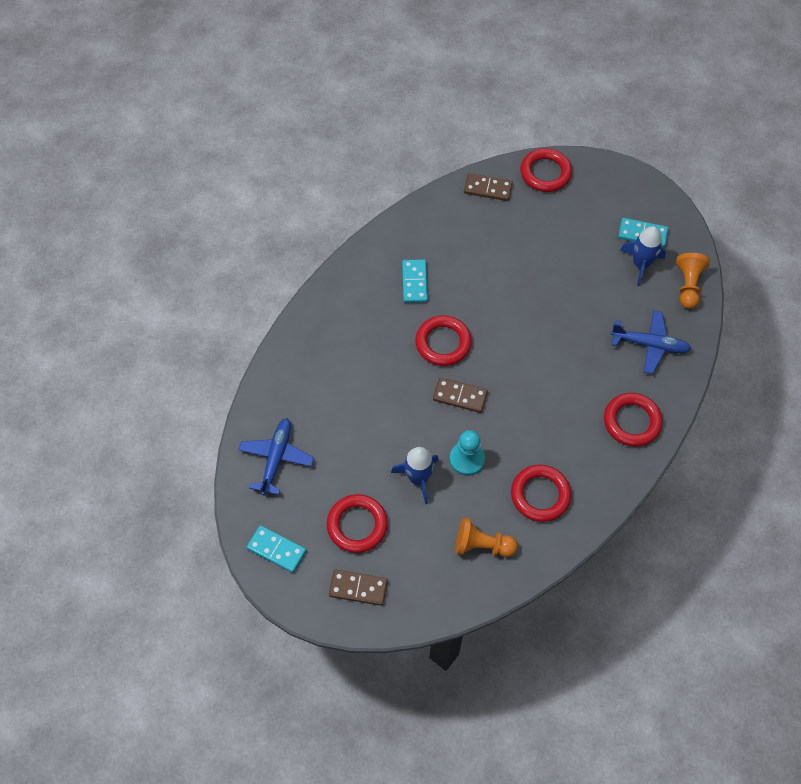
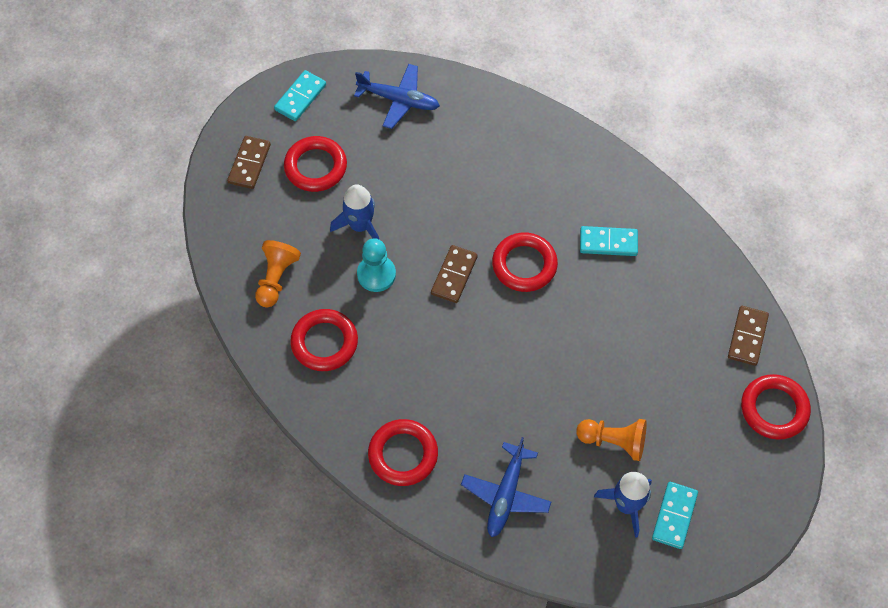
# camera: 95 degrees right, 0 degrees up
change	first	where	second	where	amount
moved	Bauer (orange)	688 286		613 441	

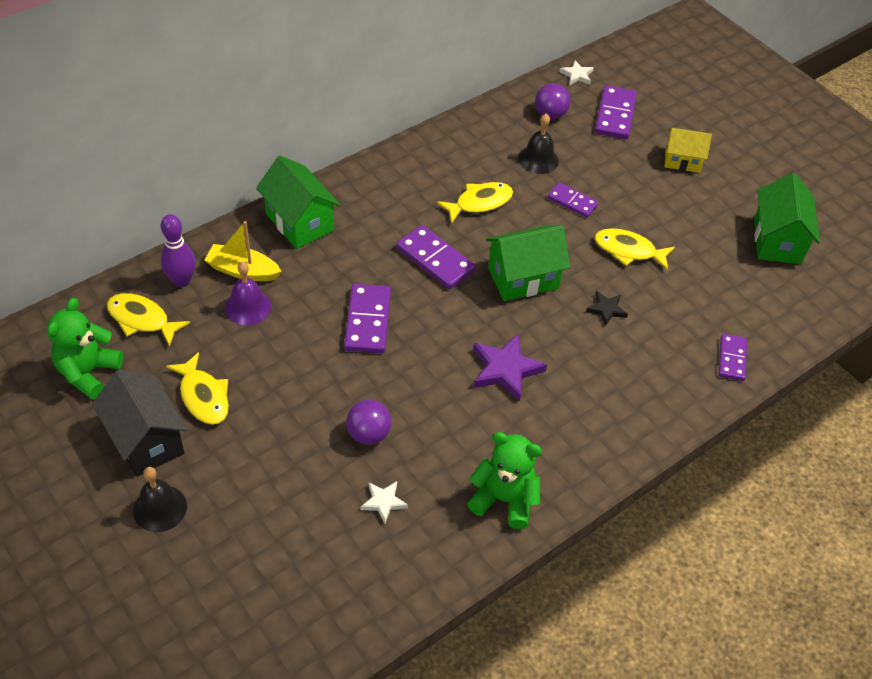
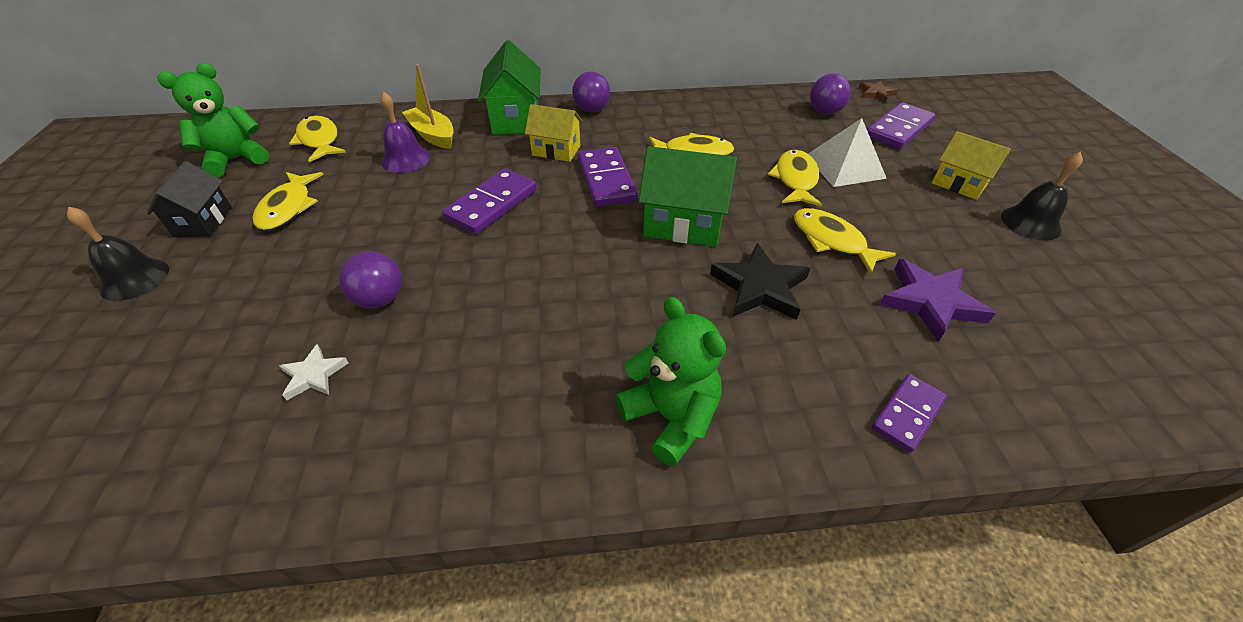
# camera: 35 degrees right, 5 degrees down
change	first	where	second	where	amount
removed	Bowlingkegel (lila)	182 281			
removed	Haus (grün)	777 241			
added			Haus (gelb)	556 150	
added			Ball (lila)	592 110	
added			Pyramide (weiß)	844 166	
moved	Teddybär (grün)	504 499		671 417	
moved	Stern (lila)	506 369		930 302	
moved	Glocke (schwarz)	538 159		1030 223	
replaced	Dominostein (lila)	572 201	Fisch (gelb)	795 180	
recoloured	Stern (weiß)	577 75	Stern (braun)	876 93	
resized	Haus (schwarz)	146 440		203 221	x0.65
resized	Stern (schwarz)	606 309		759 287	x1.78

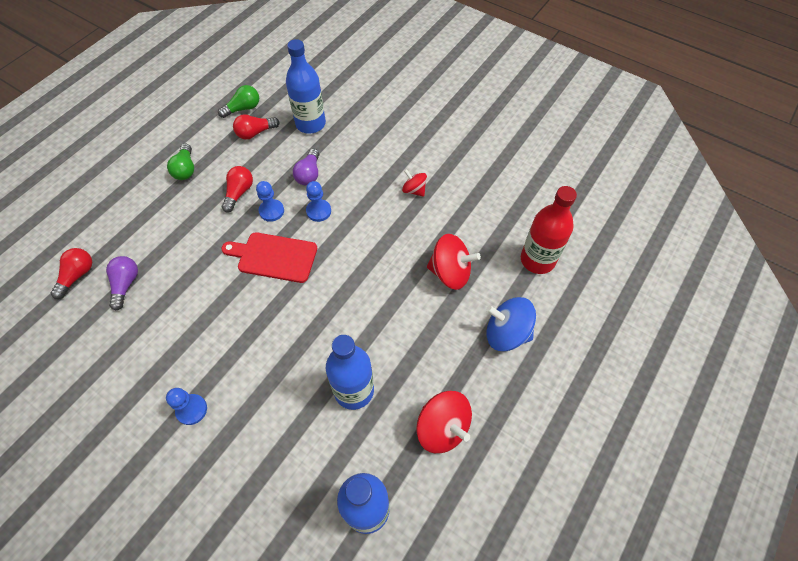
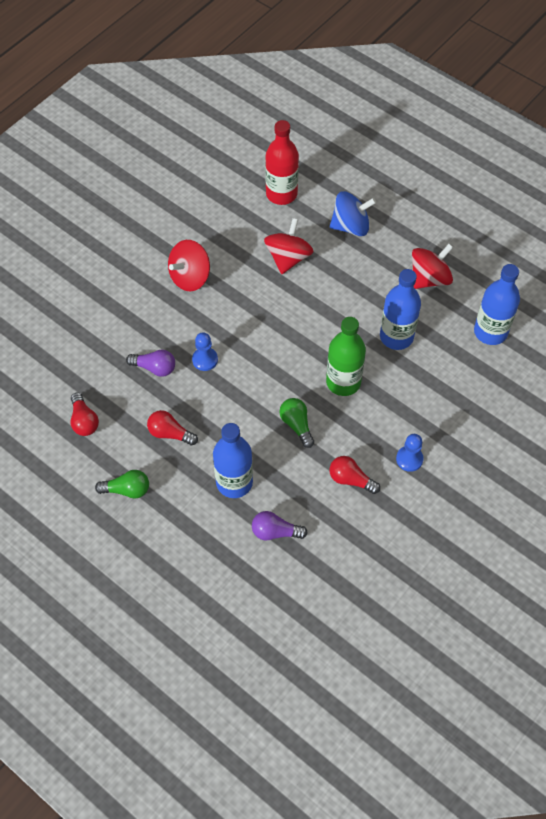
# camera: 85 degrees left, 0 degrees up
change	first	where	second	where	amount
removed	Schneidebrett (rot)	274 257			
removed	Bauer (blau)	271 211			
added			Flasche (grün)	343 382	
moved	Glühbirne (rot)	77 276		350 479	
moved	Glühbirne (grün)	243 108		296 425	
moved	Flasche (blau)	310 124		234 482	
turned	Kreisel (blau)	506 333		350 226	120 degrees counterclockwise
resized	Kreisel (rot)	414 190		190 277	x1.74

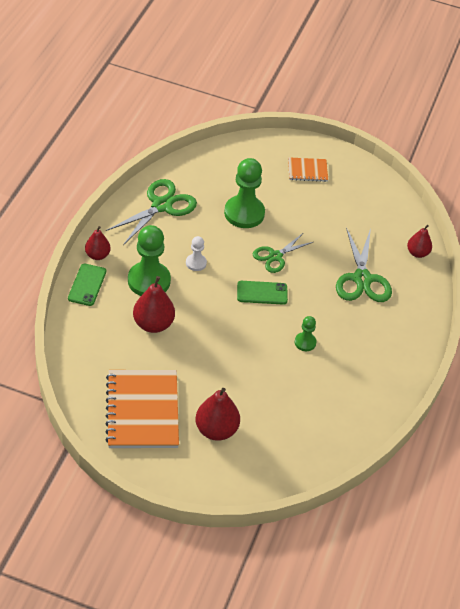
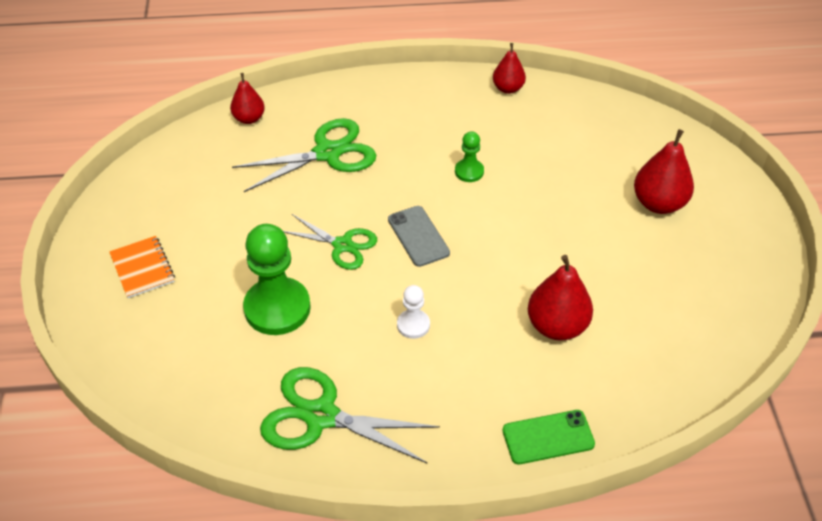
# camera: 110 degrees left, 0 degrees up
change	first	where	second	where	amount
removed	Notizbuch (orange)	142 411			
removed	Bauer (grün)	149 281			
moved	Birne (rot)	97 255		508 88	
recoloured	Handy (grün)	262 293	Handy (grau)	418 236	

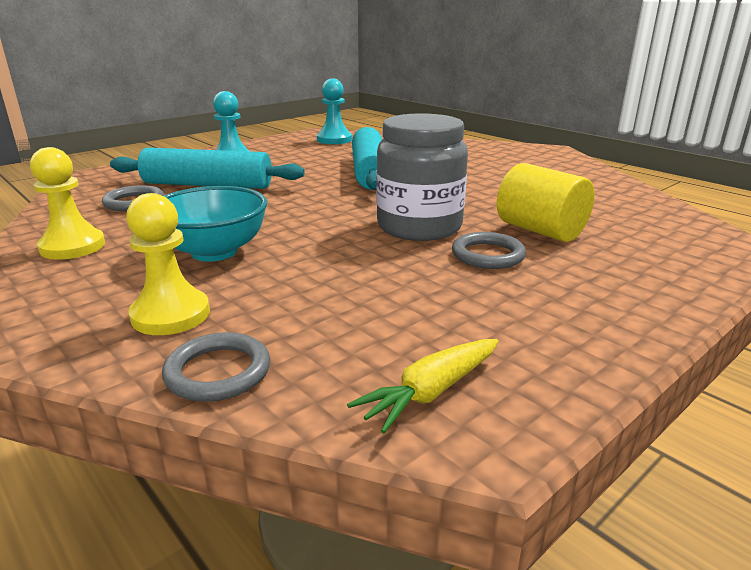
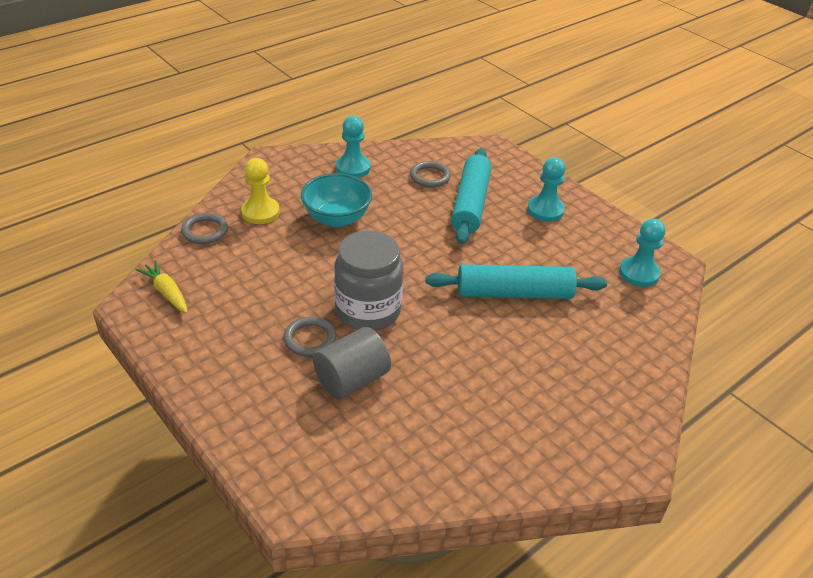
# camera: 90 degrees right, 15 degrees up
change	first	where	second	where	amount
recoloured	Bauer (gelb)	73 247	Bauer (türkis)	353 168	
recoloured	Vollzylinder (gelb)	540 231	Vollzylinder (grau)	352 380	

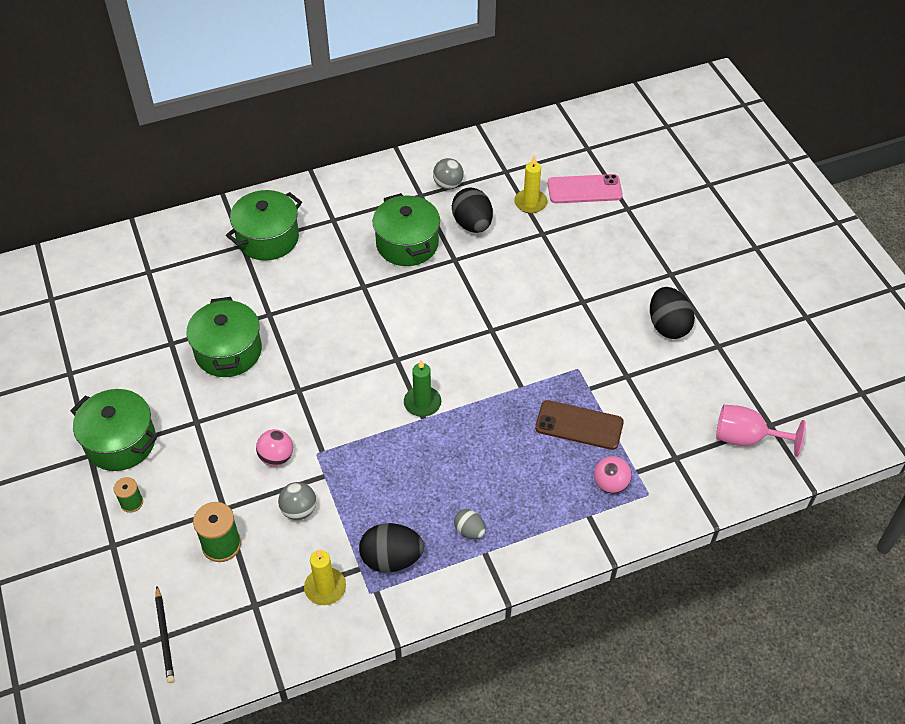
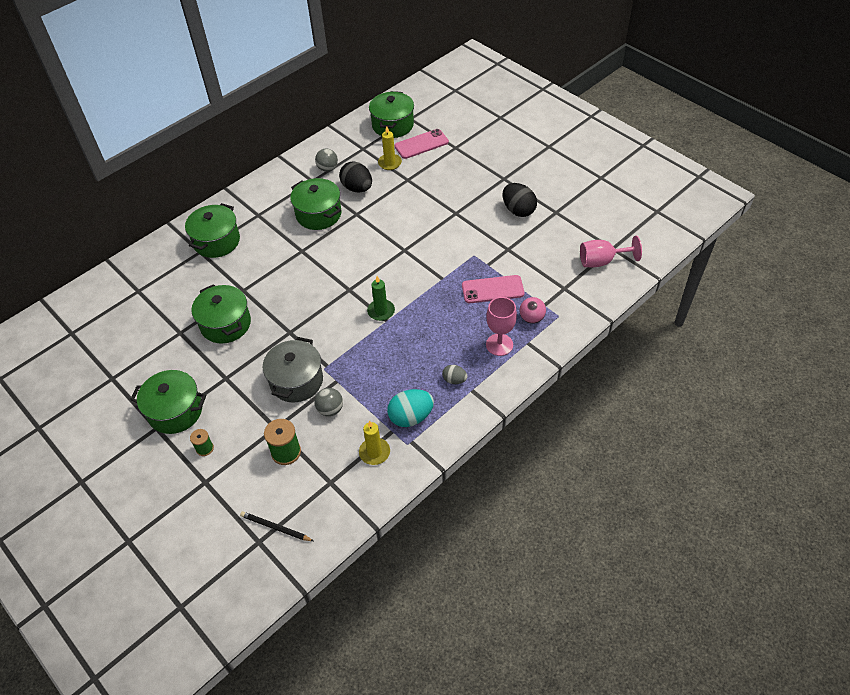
# camera: 20 degrees left, 0 degrees up
change	first	where	second	where	amount
added			Kochtopf (grün)	392 125	
added			Kelch (rosa)	499 344	
replaced	Ball (rosa)	276 457	Kochtopf (grau)	296 381	
recoloured	Ei (schwarz)	391 559	Ei (türkis)	411 417	
recoloured	Handy (braun)	579 425	Handy (rosa)	492 289	
turned	Bleistift (schwarz)	165 636		275 528	150 degrees clockwise

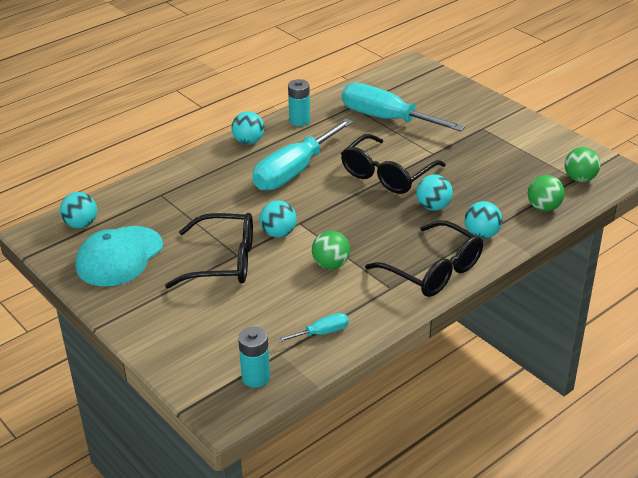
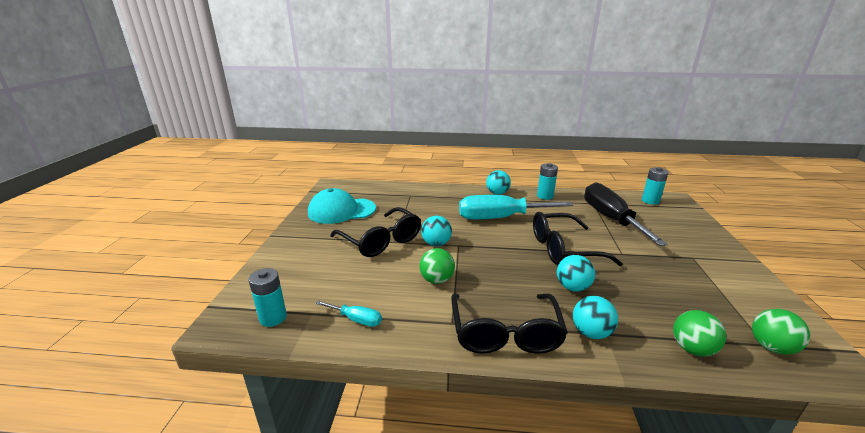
# camera: 45 degrees right, 10 degrees down
change	first	where	second	where	amount
removed	Ball (türkis)	81 224			
added			Batterie (türkis)	650 201	
recoloured	Schraubenzieher (türkis)	387 119	Schraubenzieher (schwarz)	610 219	

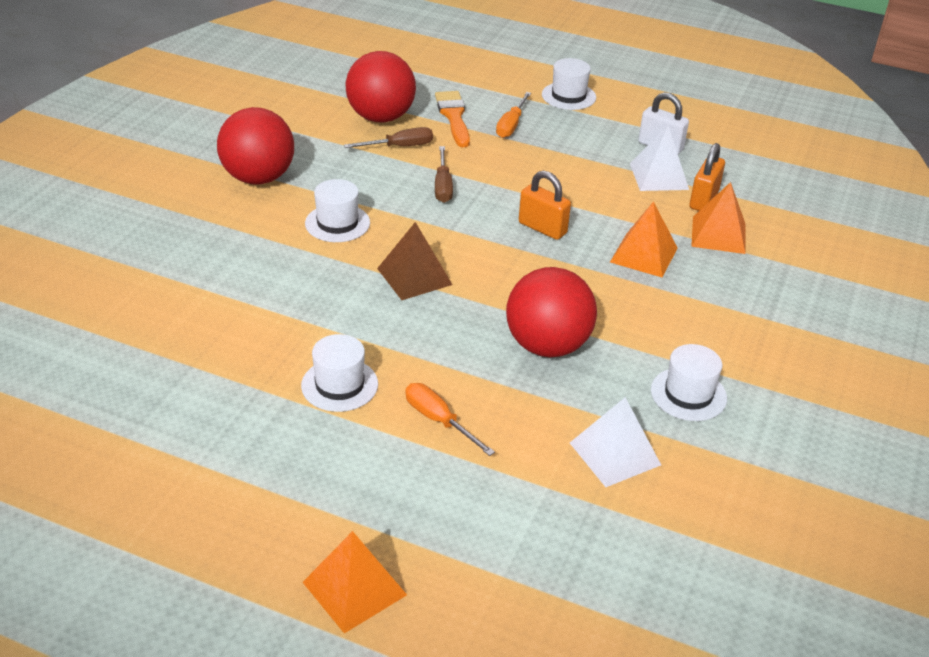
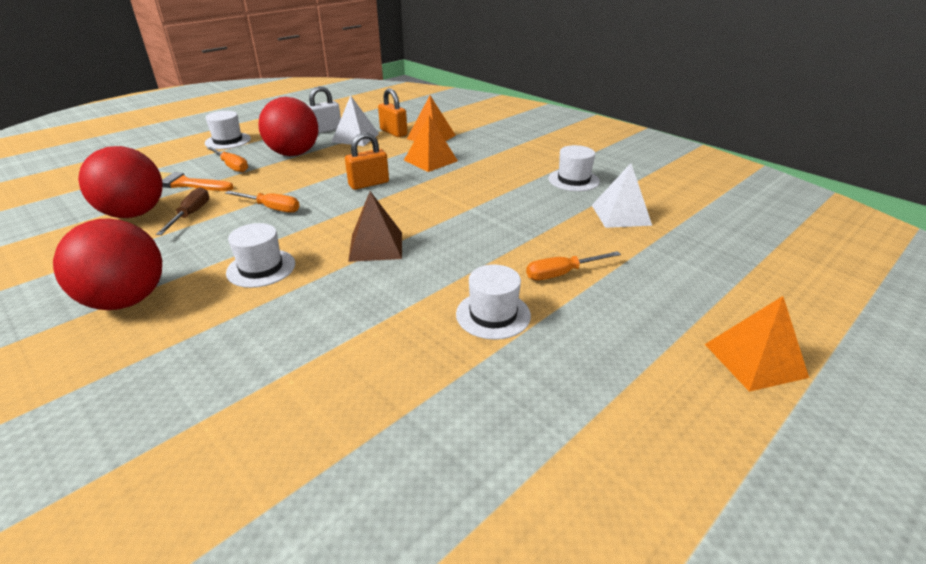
# camera: 65 degrees left, 5 degrees down
change	first	where	second	where	amount
moved	Ball (rot)	547 346		294 154	
recoloured	Schraubenzieher (braun)	443 186	Schraubenzieher (orange)	271 208	

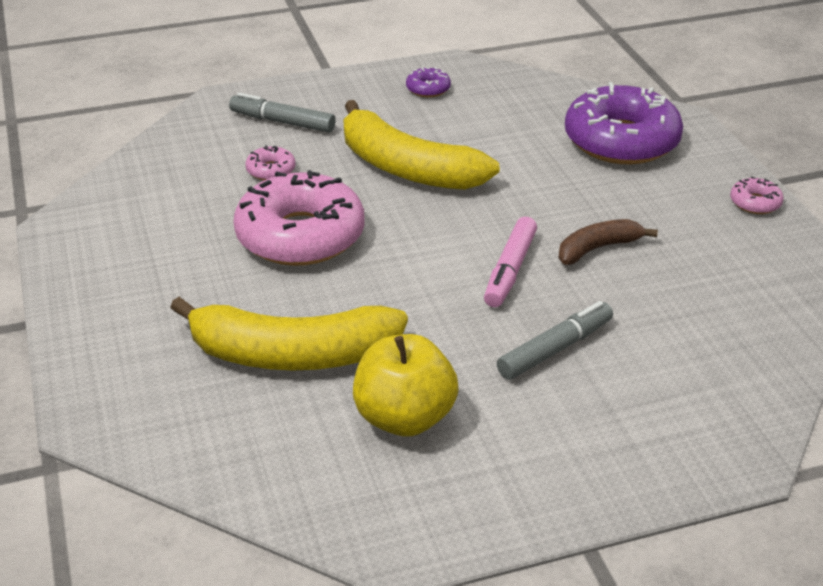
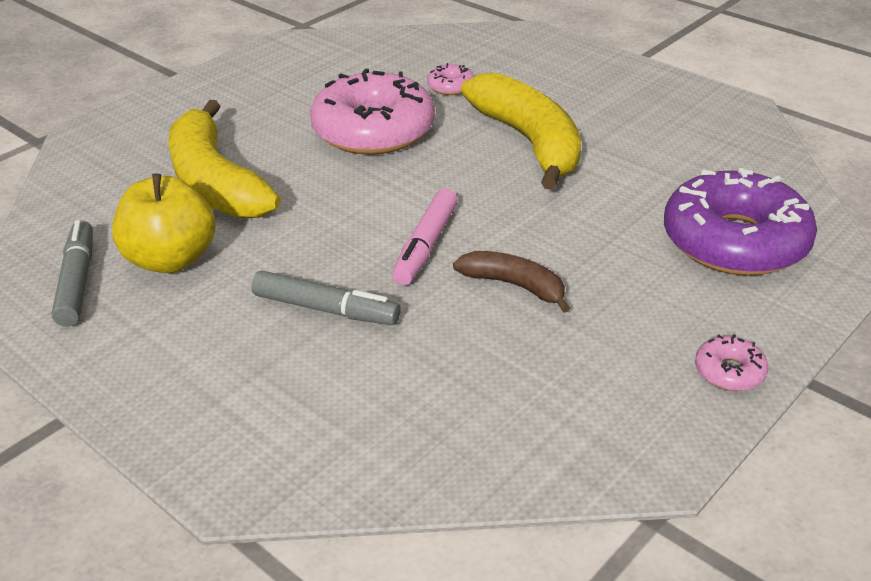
# camera: 60 degrees right, 0 degrees up
change	first	where	second	where	amount
removed	Donut (lila)	428 89			
moved	Filzstift (grau)	282 122		77 281	
turned	Banane (gelb)	407 168		529 142	150 degrees clockwise
turned	Filzstift (rosa)	510 270		426 246	60 degrees counterclockwise

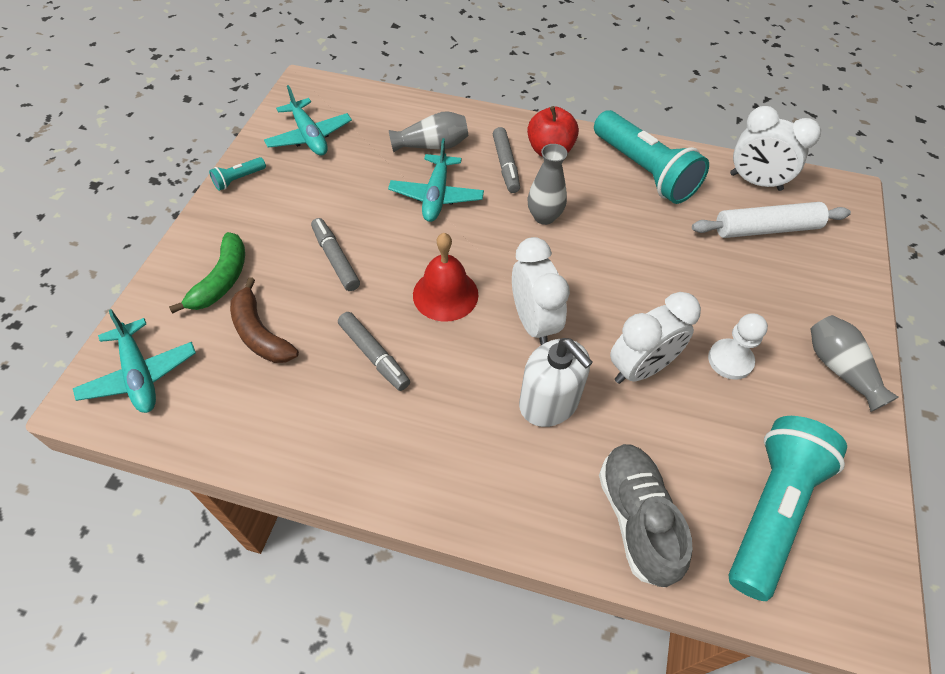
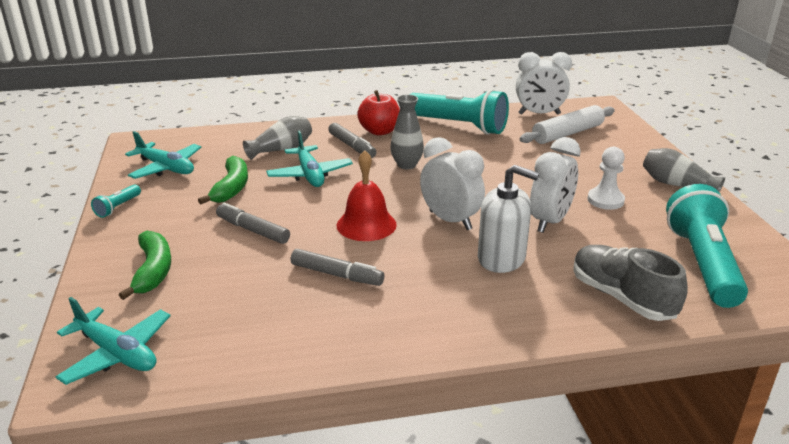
# camera: 25 degrees left, 25 degrees down
change	first	where	second	where	amount
removed	Banane (braun)	260 333			
added			Banane (grün)	231 188	

